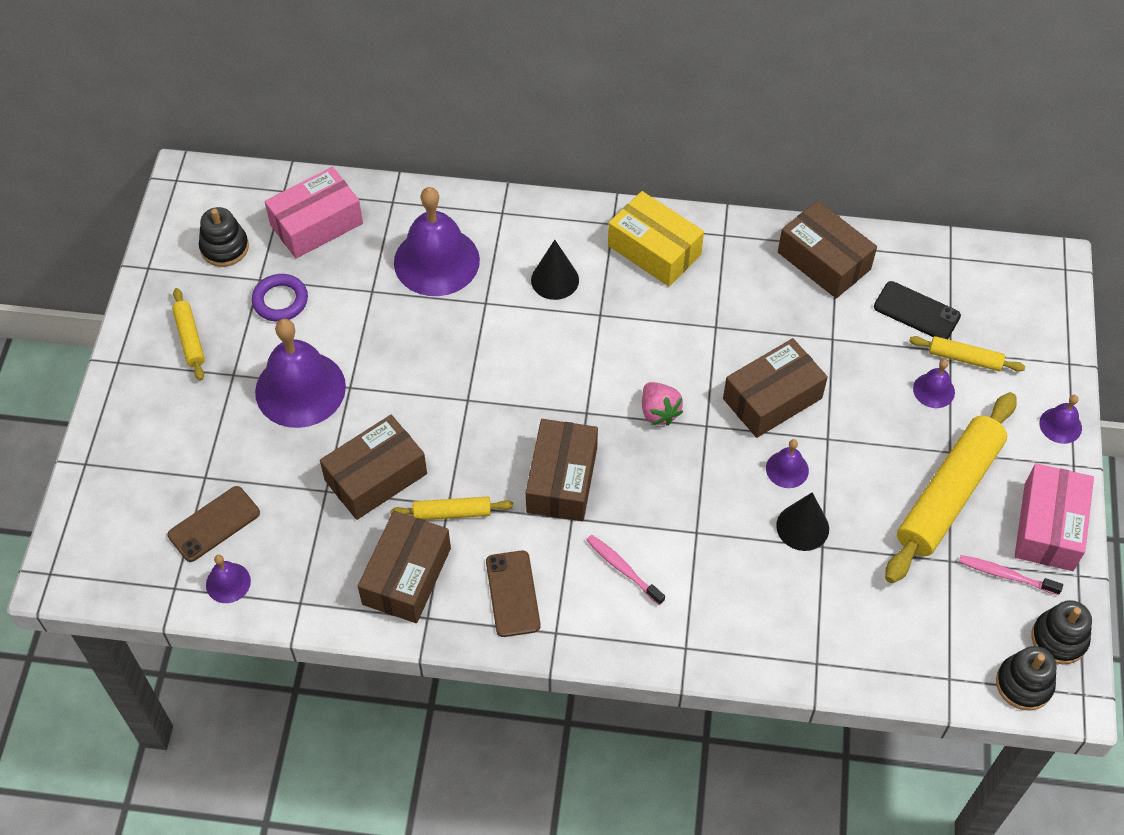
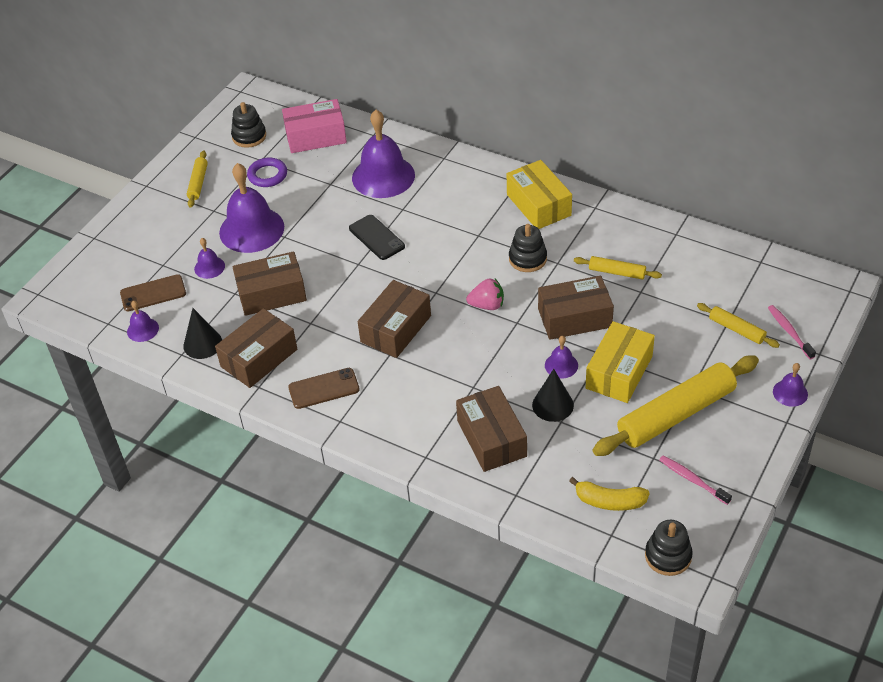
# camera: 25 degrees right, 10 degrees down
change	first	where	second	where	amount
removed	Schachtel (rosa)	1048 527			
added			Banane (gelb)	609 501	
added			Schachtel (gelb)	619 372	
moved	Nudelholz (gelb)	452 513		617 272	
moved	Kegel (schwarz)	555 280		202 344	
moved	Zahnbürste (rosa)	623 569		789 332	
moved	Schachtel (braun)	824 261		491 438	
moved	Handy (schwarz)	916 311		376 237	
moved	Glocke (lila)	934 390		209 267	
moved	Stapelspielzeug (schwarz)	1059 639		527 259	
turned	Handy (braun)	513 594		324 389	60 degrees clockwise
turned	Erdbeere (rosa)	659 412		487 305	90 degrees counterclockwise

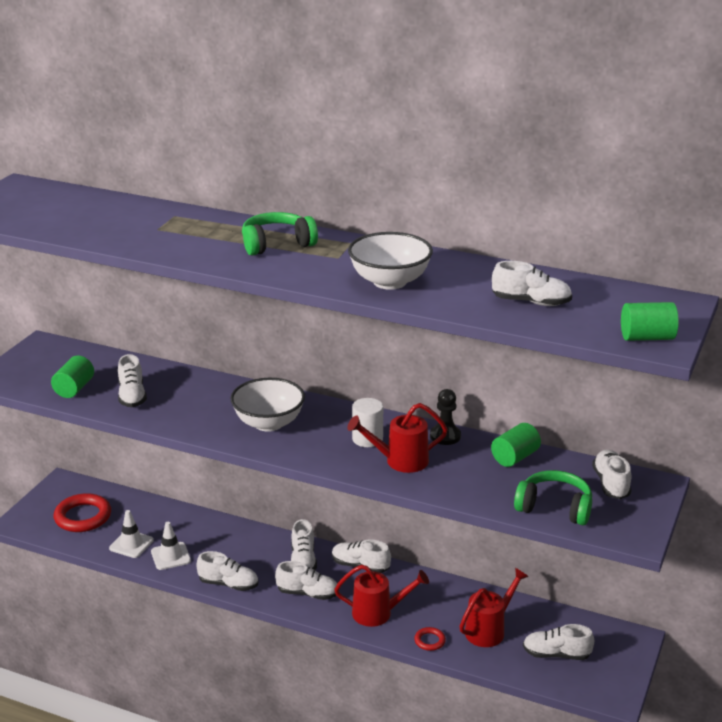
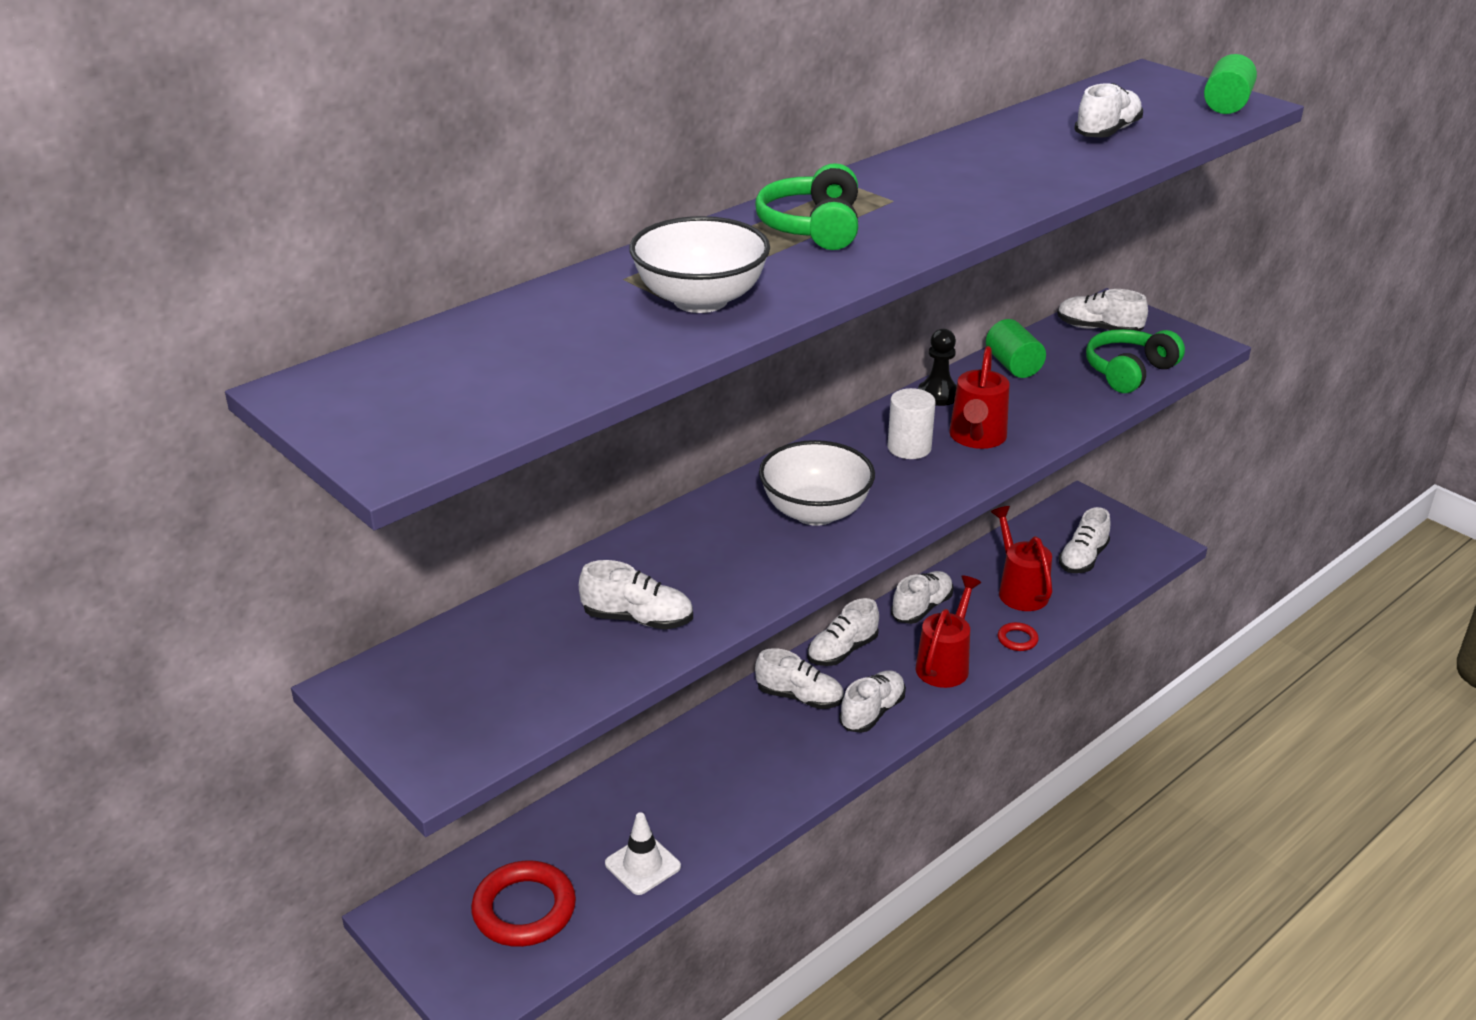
# camera: 65 degrees left, 5 degrees up
change	first	where	second	where	amount
removed	Vollzylinder (grün)	74 389			
removed	Leitkegel (weiß)	170 556			
moved	Schuh (weiß)	228 584		921 608	
moved	Schüssel (weiß)	389 282		700 300	

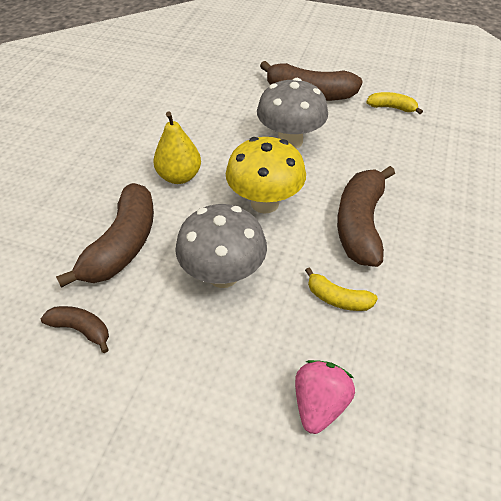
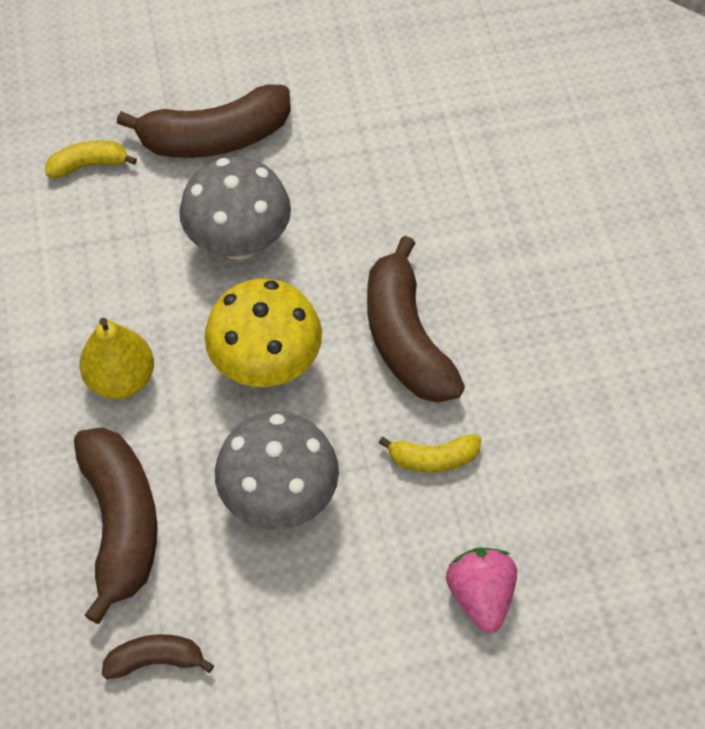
# camera: 30 degrees left, 10 degrees up
change	first	where	second	where	amount
moved	Banane (gelb)	392 108		89 165	

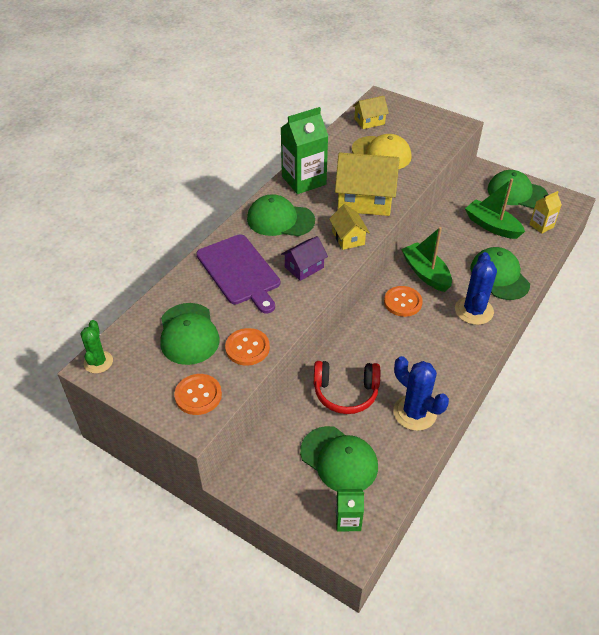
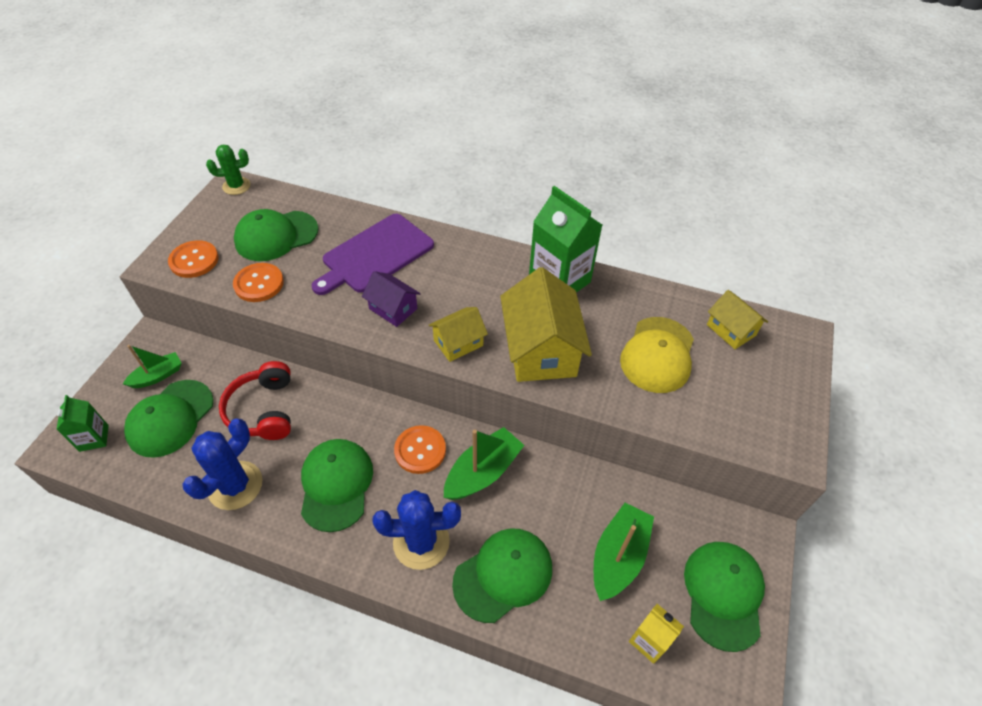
# camera: 75 degrees right, 5 degrees up
change	first	where	second	where	amount
added			Boot (grün)	158 376	
moved	Kappe (grün)	280 220		336 485	

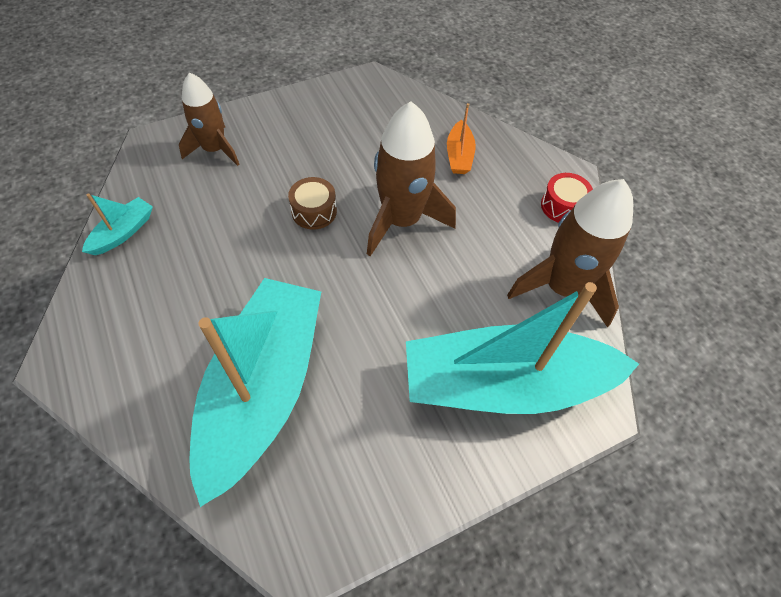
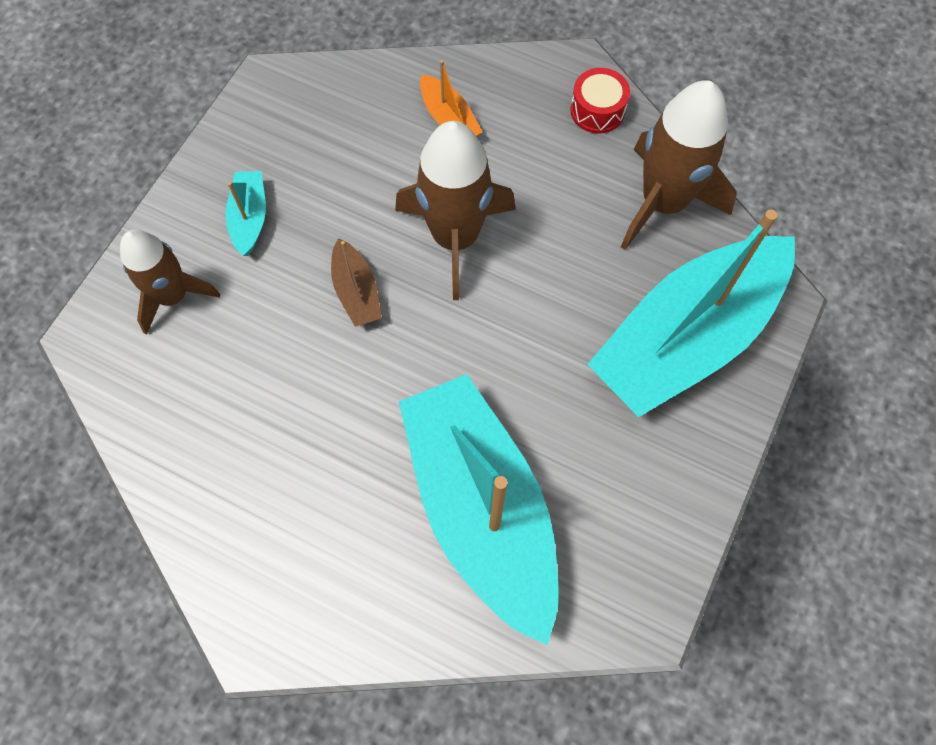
# camera: 35 degrees left, 10 degrees up
change	first	where	second	where	amount
moved	Boot (türkis)	123 232		250 218	
replaced	Trommel (braun)	314 211	Boot (braun)	356 291	

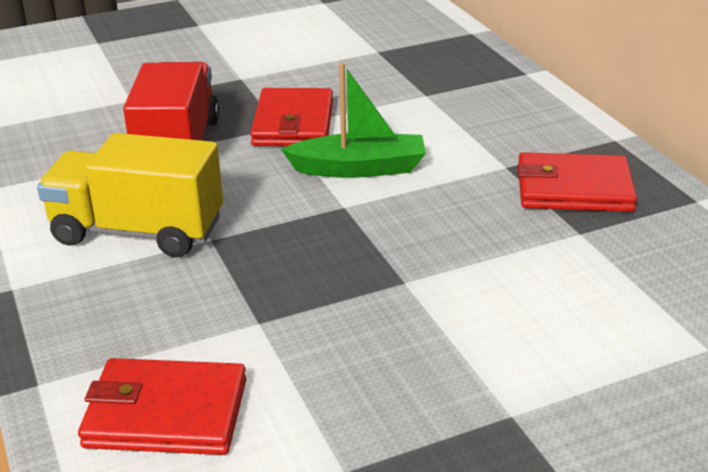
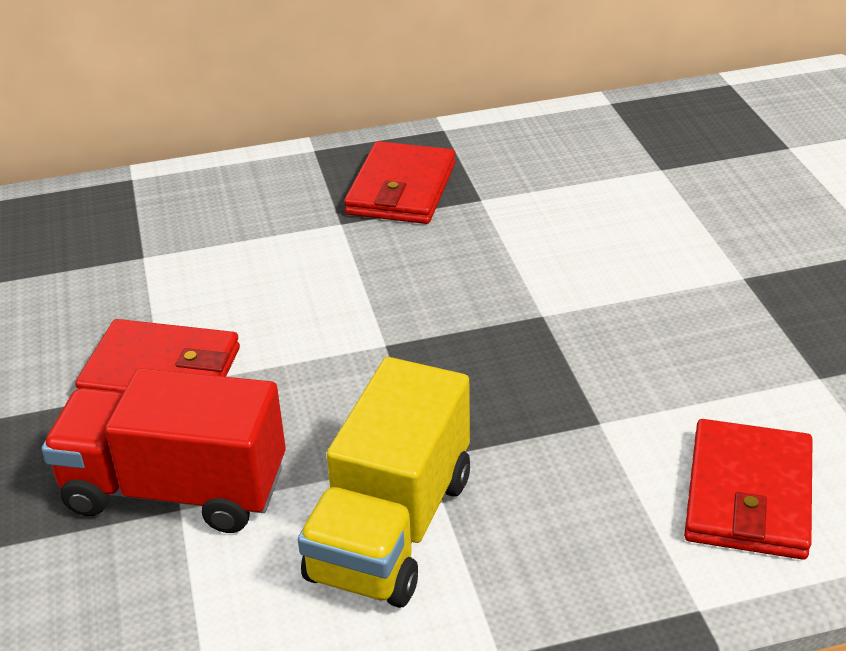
# camera: 80 degrees left, 5 degrees up
change	first	where	second	where	amount
removed	Boot (grün)	359 168			

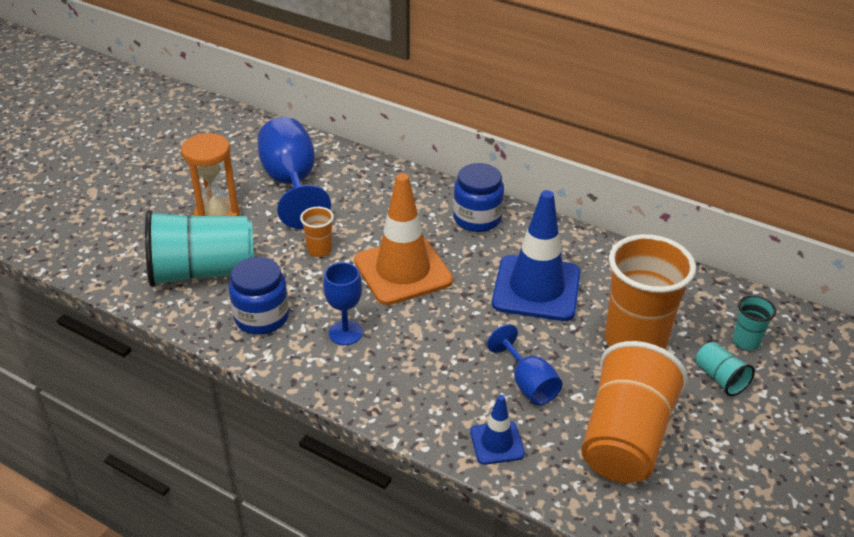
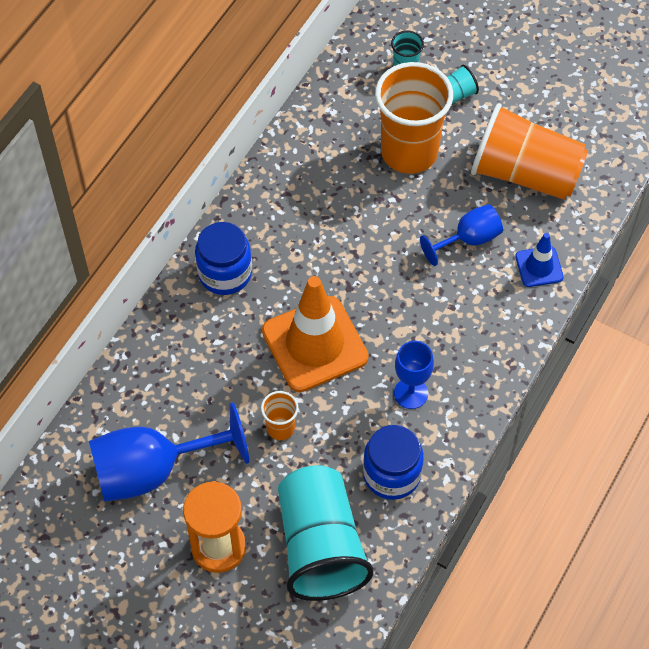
# camera: 90 degrees left, 20 degrees up
change	first	where	second	where	amount
removed	Leitkegel (blau)	536 288			

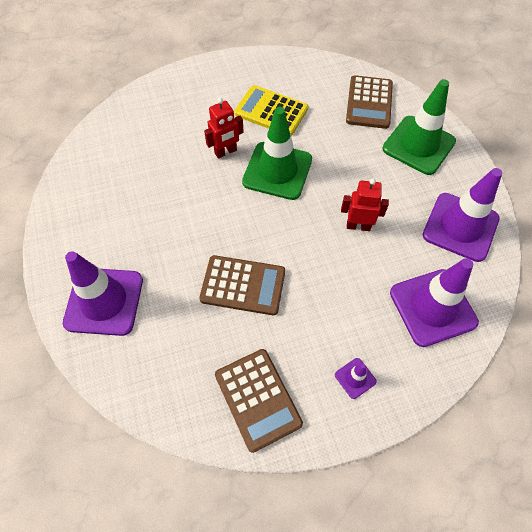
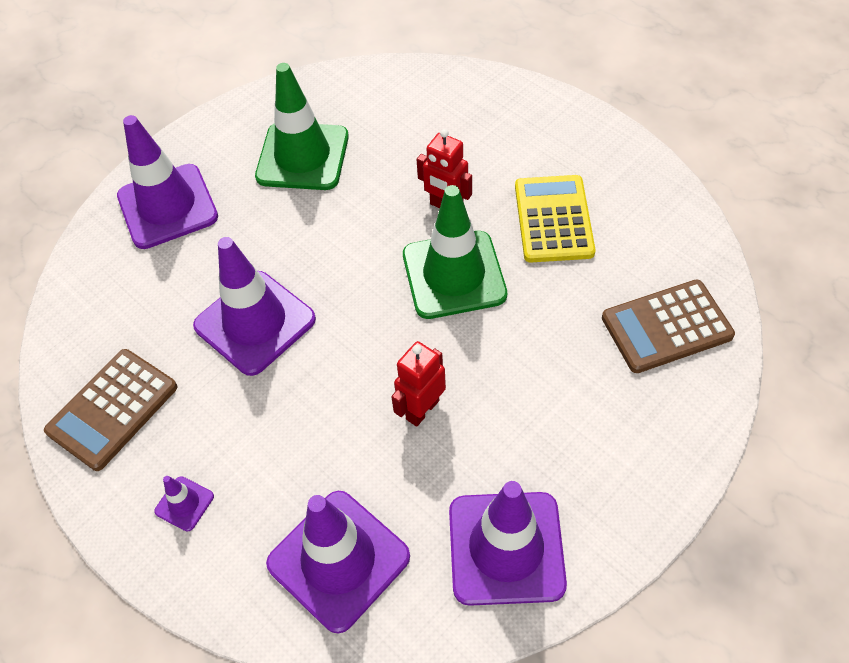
# camera: 65 degrees right, 5 degrees down
change	first	where	second	where	amount
moved	Leitkegel (grün)	418 145		303 156	
replaced	Taschenrechner (braun)	243 285	Leitkegel (lila)	255 322	
turned	Roboter (rot)	358 226		422 409	120 degrees counterclockwise

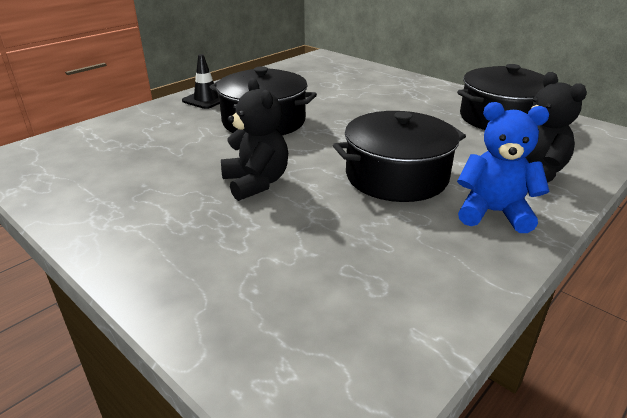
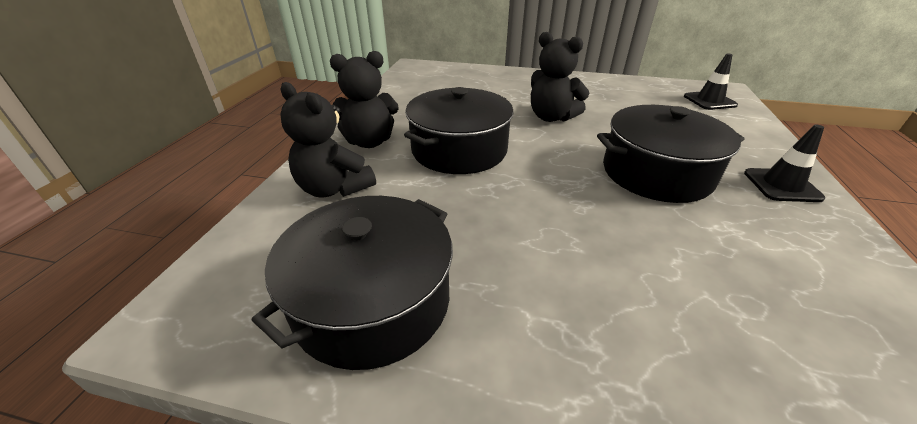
# camera: 150 degrees right, 5 degrees up
change	first	where	second	where	amount
added			Leitkegel (schwarz)	709 101	
recoloured	Teddybär (blau)	493 213	Teddybär (schwarz)	369 142	

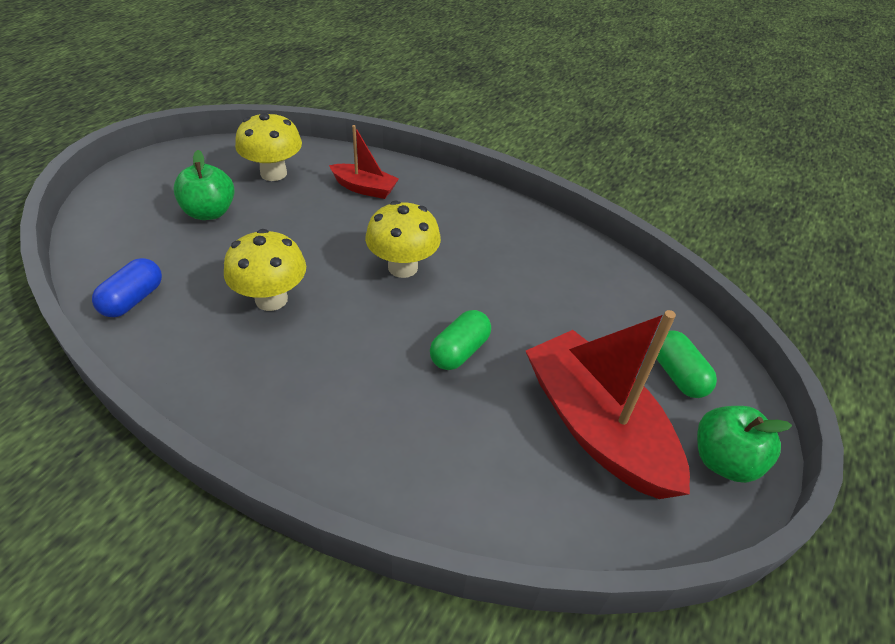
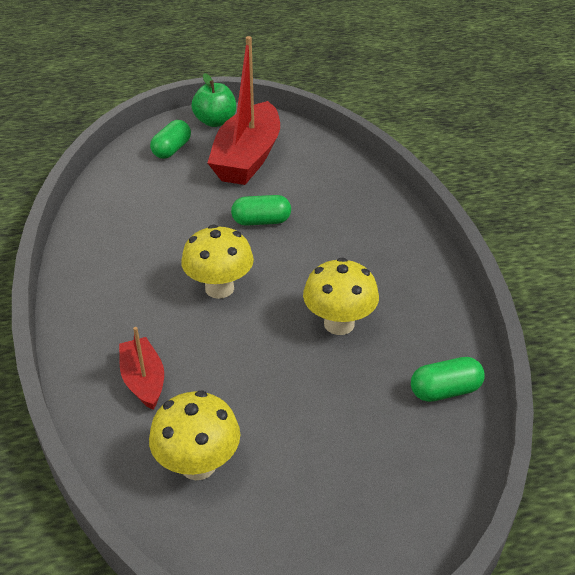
# camera: 130 degrees left, 5 degrees down
change	first	where	second	where	amount
removed	Apfel (grün)	209 212			
recoloured	Kapsel (blau)	133 300	Kapsel (grün)	445 391	

